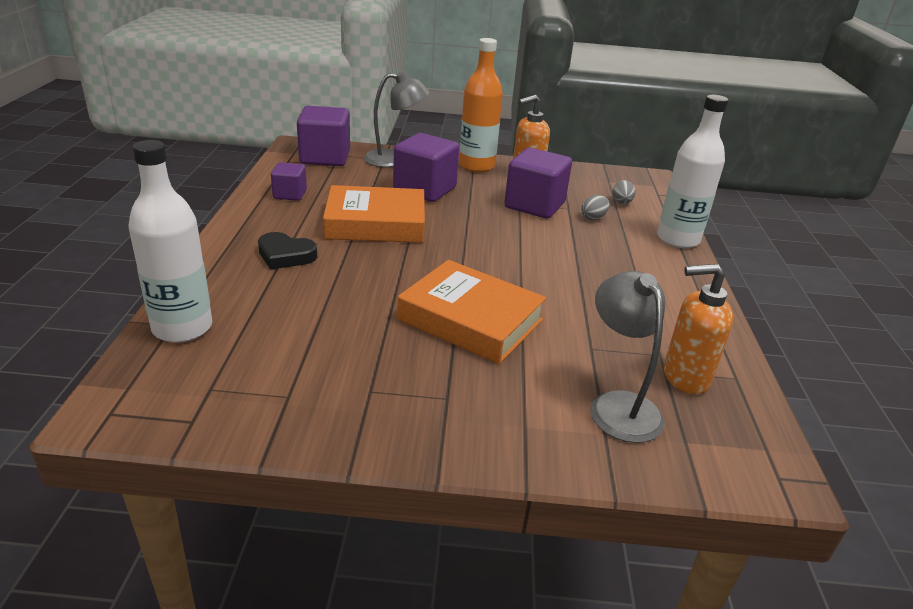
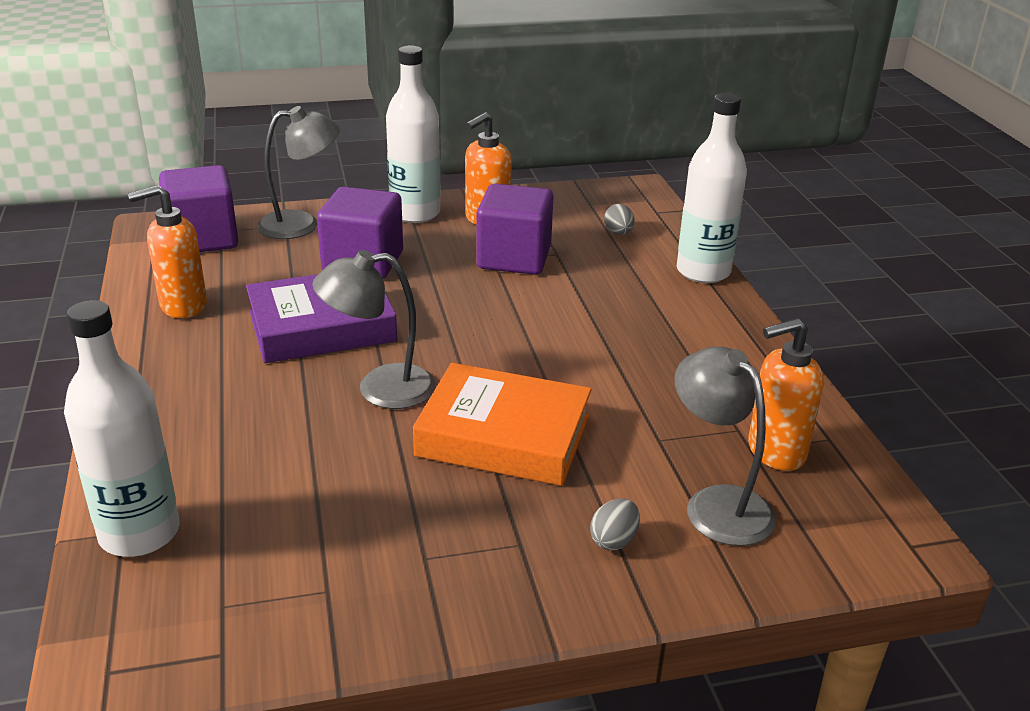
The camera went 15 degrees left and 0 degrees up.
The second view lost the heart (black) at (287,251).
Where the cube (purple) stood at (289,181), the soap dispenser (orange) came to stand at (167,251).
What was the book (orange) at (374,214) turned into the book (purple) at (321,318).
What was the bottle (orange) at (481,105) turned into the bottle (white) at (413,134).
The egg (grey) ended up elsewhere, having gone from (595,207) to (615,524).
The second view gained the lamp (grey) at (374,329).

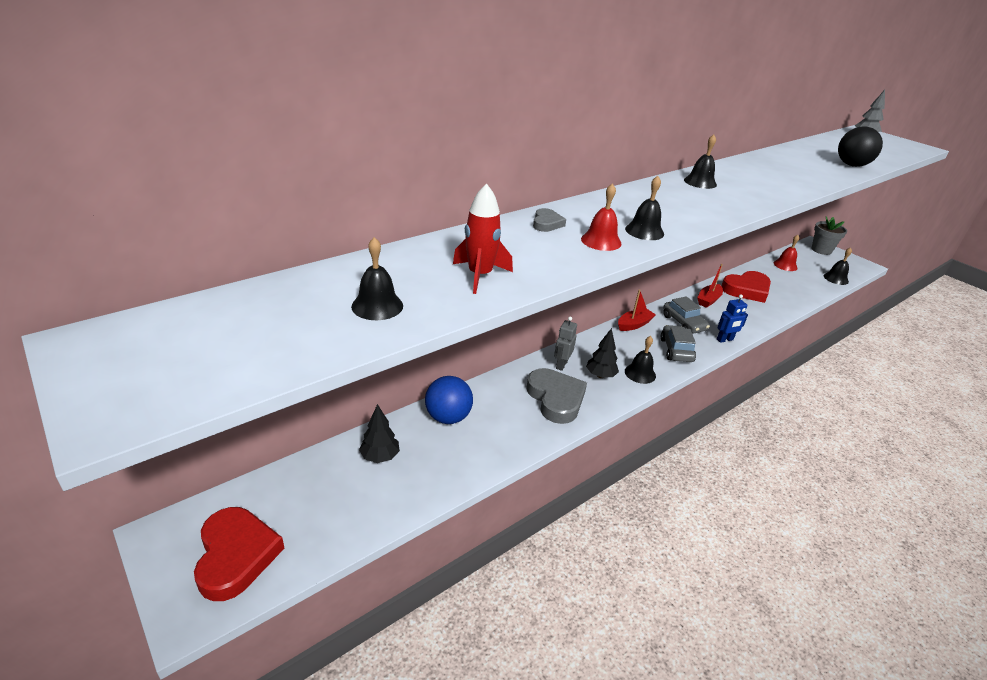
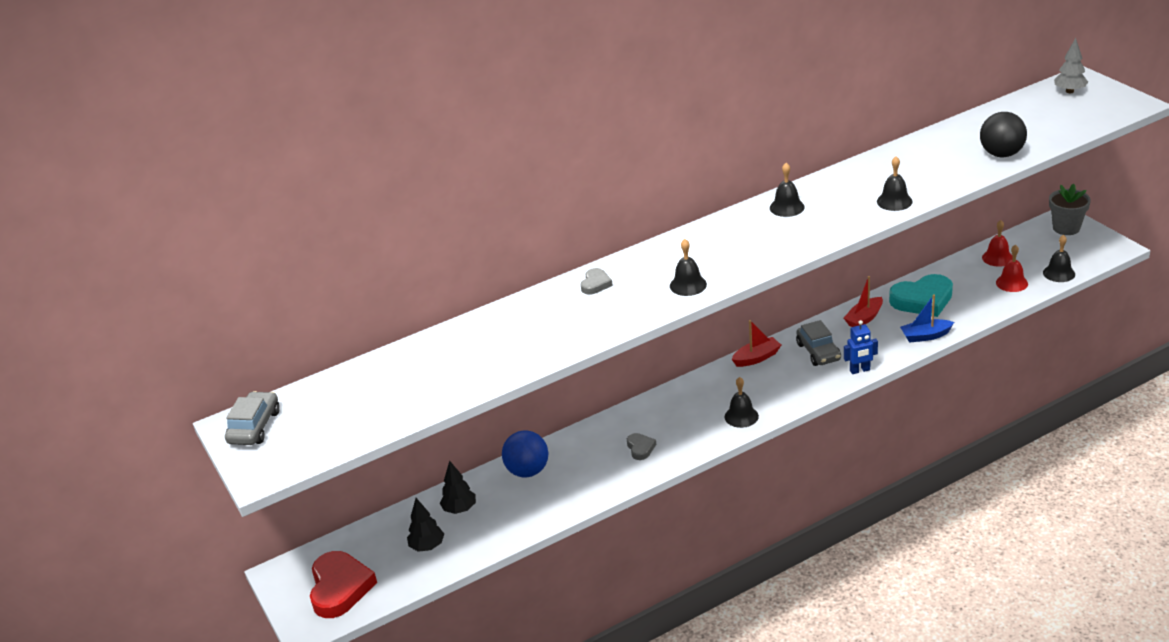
The camera went 15 degrees right and 0 degrees up.
The bell (black) ended up elsewhere, having gone from (377,278) to (895,183).
The second view lost the rocket (red) at (483,238).
The size of the heart (grey) at (556,396) changed by a factor of 0.48.
The second view lost the robot (grey) at (565,344).
The bell (red) ended up elsewhere, having gone from (601,217) to (1012,268).
The tree (black) ended up elsewhere, having gone from (602,353) to (425,525).
The car (grey) ended up elsewhere, having gone from (678,343) to (252,418).
What was the heart (red) at (746,287) turned into the heart (turquoise) at (921,295).
The second view gained the boat (blue) at (927,318).

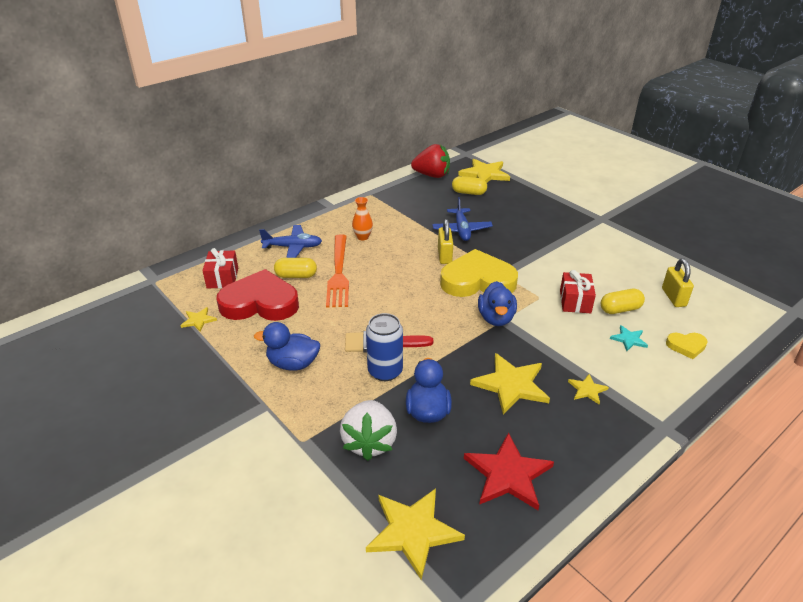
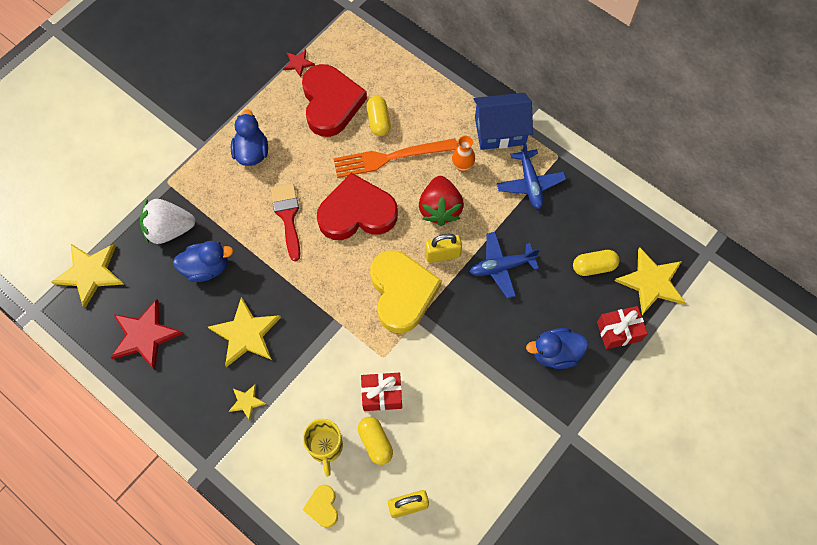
The camera went 80 degrees right and 30 degrees up.
What was the star (yellow) at (198,319) turned into the star (red) at (299,63).
The gift (red) ended up elsewhere, having gone from (220,268) to (622,327).
The plane (blue) ended up elsewhere, having gone from (290,241) to (531,175).
The second view lost the can (blue) at (384,347).
The strawberry (red) ended up elsewhere, having gone from (430,161) to (441,201).
The capsule (yellow) at (469,185) ended up facing another way, 75 degrees clockwise from before.
The duck (blue) ended up elsewhere, having gone from (497,303) to (557,348).
Where the star (turquoise) stood at (629,338), the mug (yellow) came to stand at (323,448).
The second view gained the heart (red) at (357,206).
The second view gained the house (blue) at (503,121).

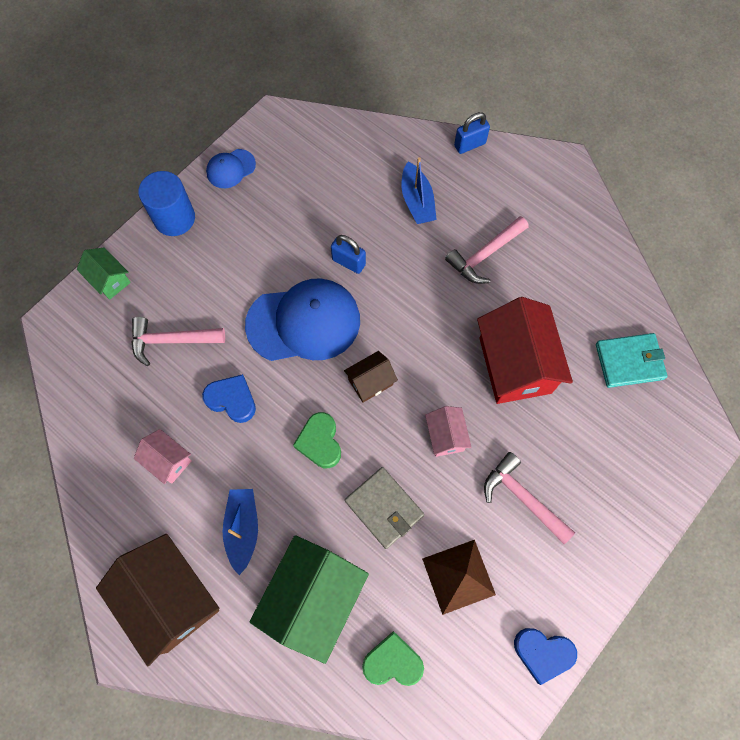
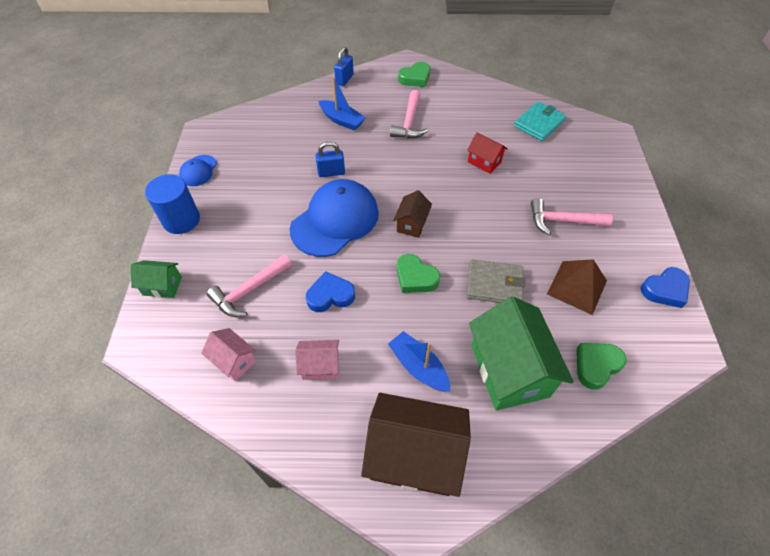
The camera went 40 degrees left and 15 degrees down.
The house (pink) ended up elsewhere, having gone from (448,431) to (228,354).
The size of the house (red) at (525,350) changed by a factor of 0.50.
The second view gained the heart (green) at (414,74).

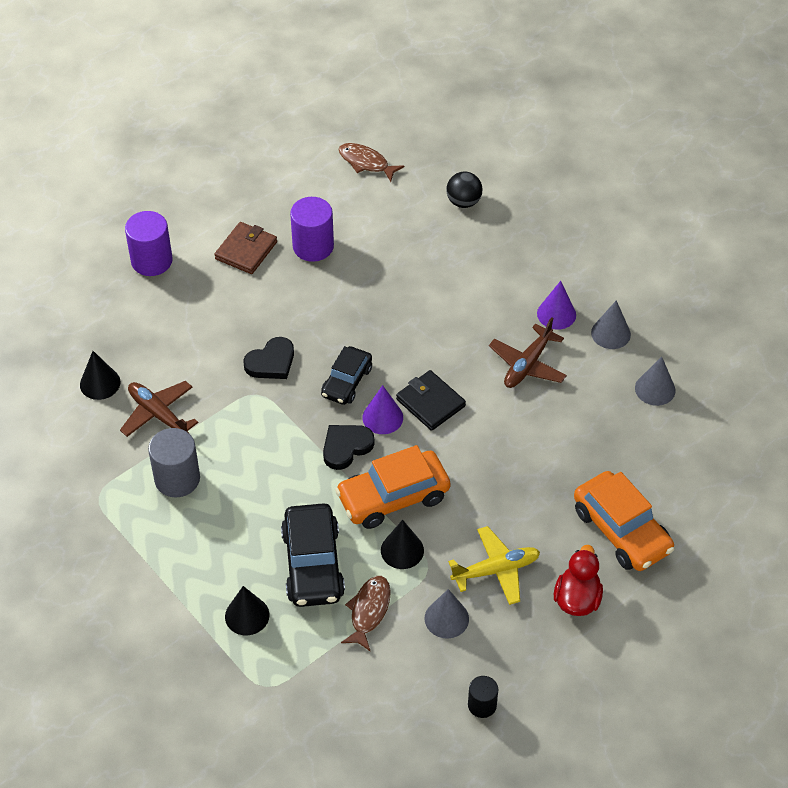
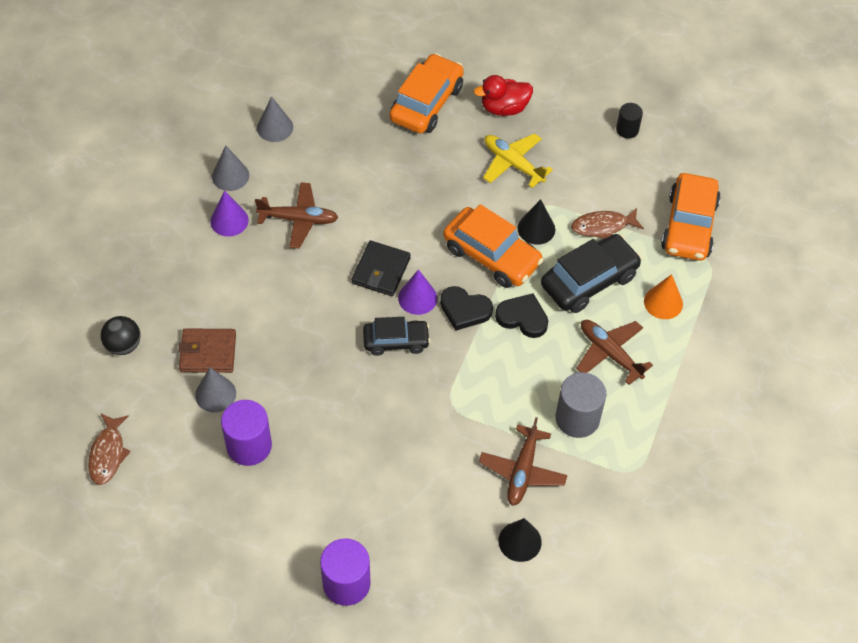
The camera went 120 degrees left and 5 degrees up.
The wallet (brown) ended up elsewhere, having gone from (245,248) to (207,350).
What was the cone (black) at (247,610) turned into the cone (orange) at (663,296).
The heart (black) ended up elsewhere, having gone from (268,358) to (521,315).
The cone (grey) ended up elsewhere, having gone from (447,614) to (215,390).
The second view gained the plane (brown) at (614,352).
The second view gained the car (orange) at (691,217).

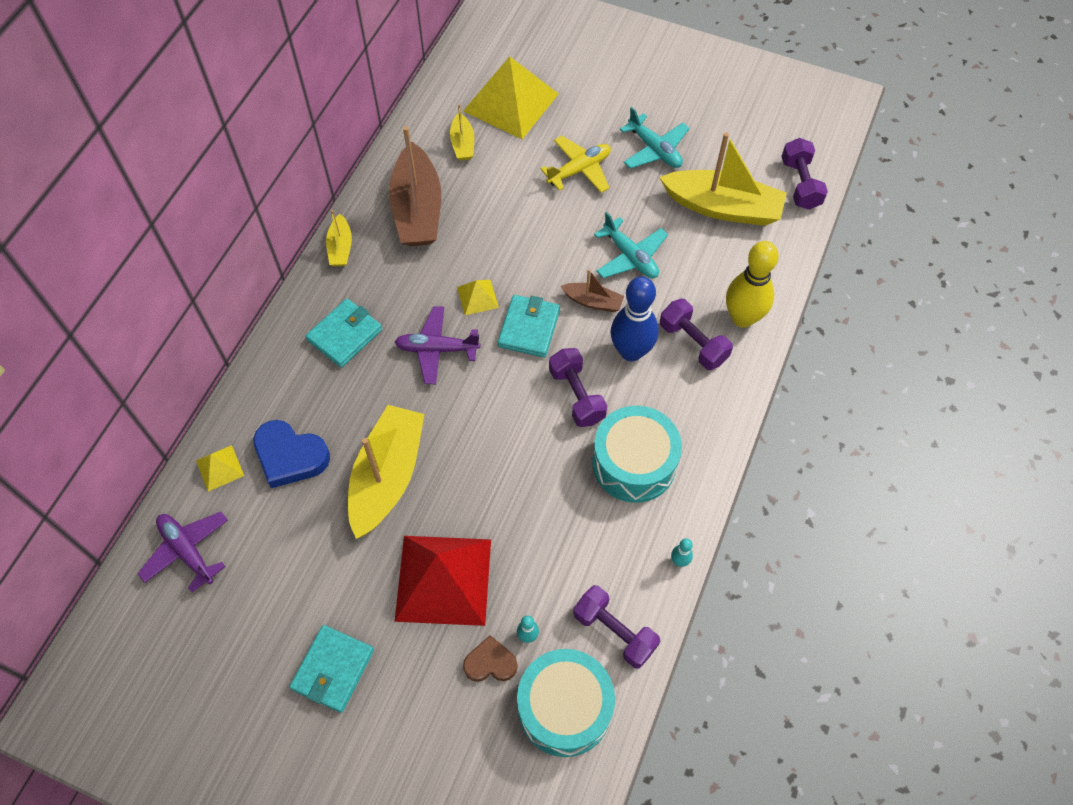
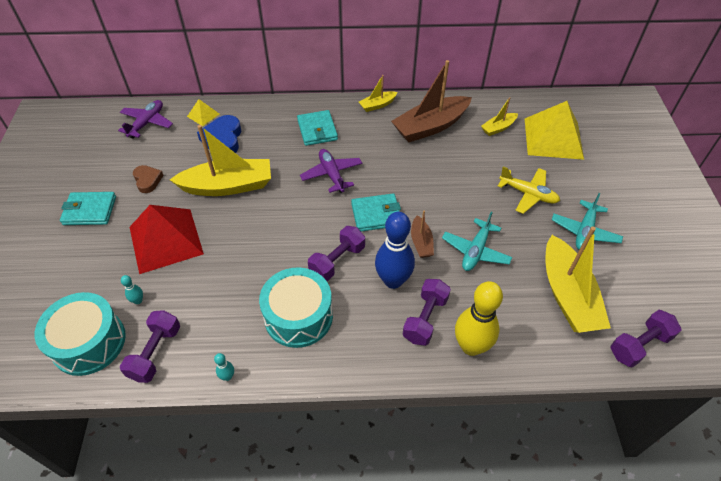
The camera went 65 degrees right and 10 degrees down.
The wallet (turquoise) at (343,333) ended up facing another way, 60 degrees clockwise from before.
The second view lost the pyramid (yellow) at (478,297).
The heart (brown) ended up elsewhere, having gone from (490,658) to (148,179).

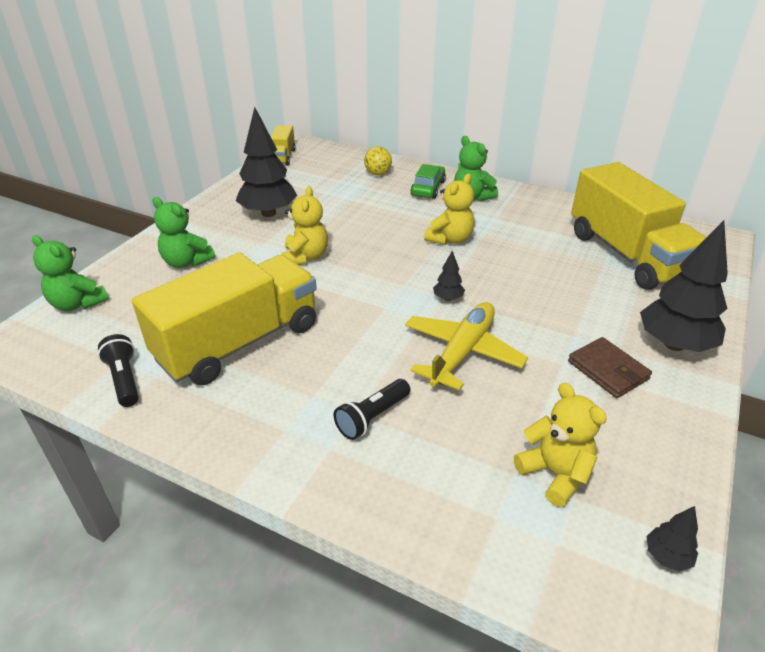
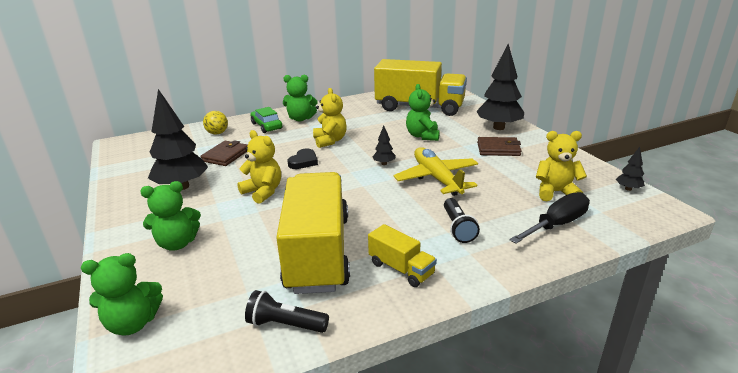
The camera went 50 degrees left and 10 degrees down.
The truck (yellow) ended up elsewhere, having gone from (283,145) to (402,255).
The second view gained the wallet (brown) at (224,153).
The second view gained the heart (black) at (302,158).
The second view gained the teddy bear (green) at (423,112).
The second view gained the screwdriver (black) at (550,218).

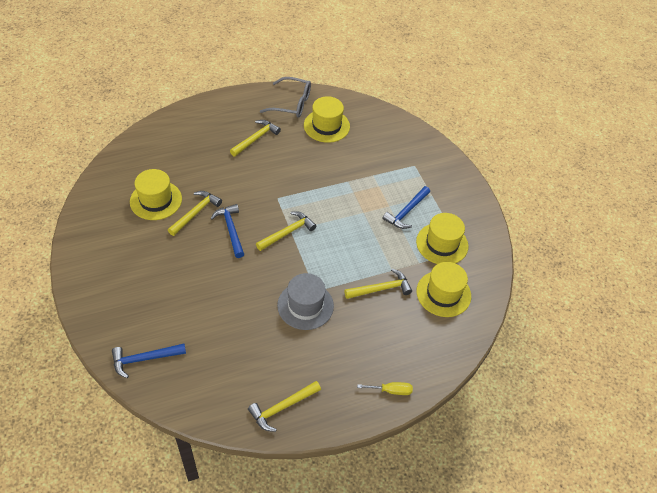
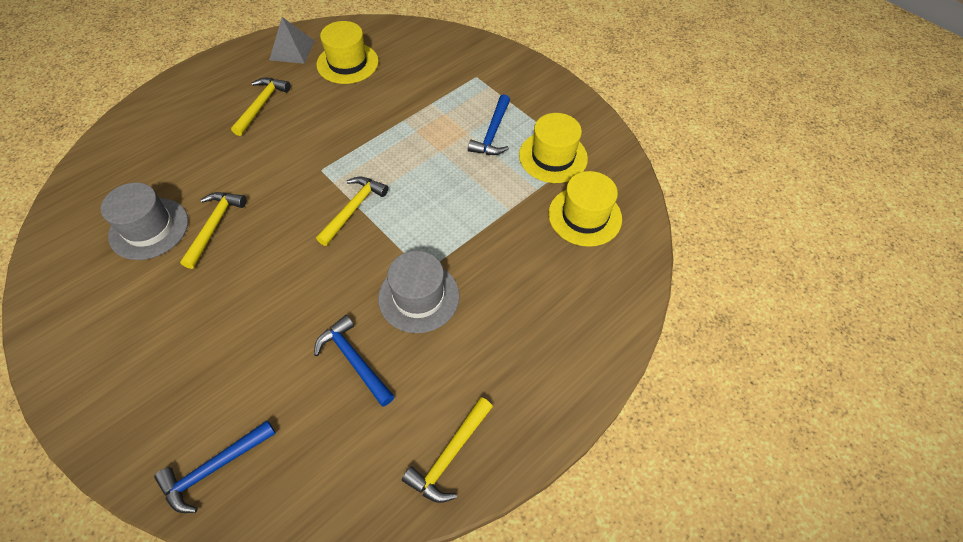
The camera went 20 degrees left and 5 degrees up.
What was the hat (yellow) at (156,194) turned into the hat (grey) at (144,221).
The hammer (blue) ended up elsewhere, having gone from (227,231) to (354,361).
Where the glasses (grey) stood at (285,97), the pyramid (grey) came to stand at (291,40).
The second view lost the hammer (yellow) at (378,284).
The second view lost the screwdriver (yellow) at (385,388).

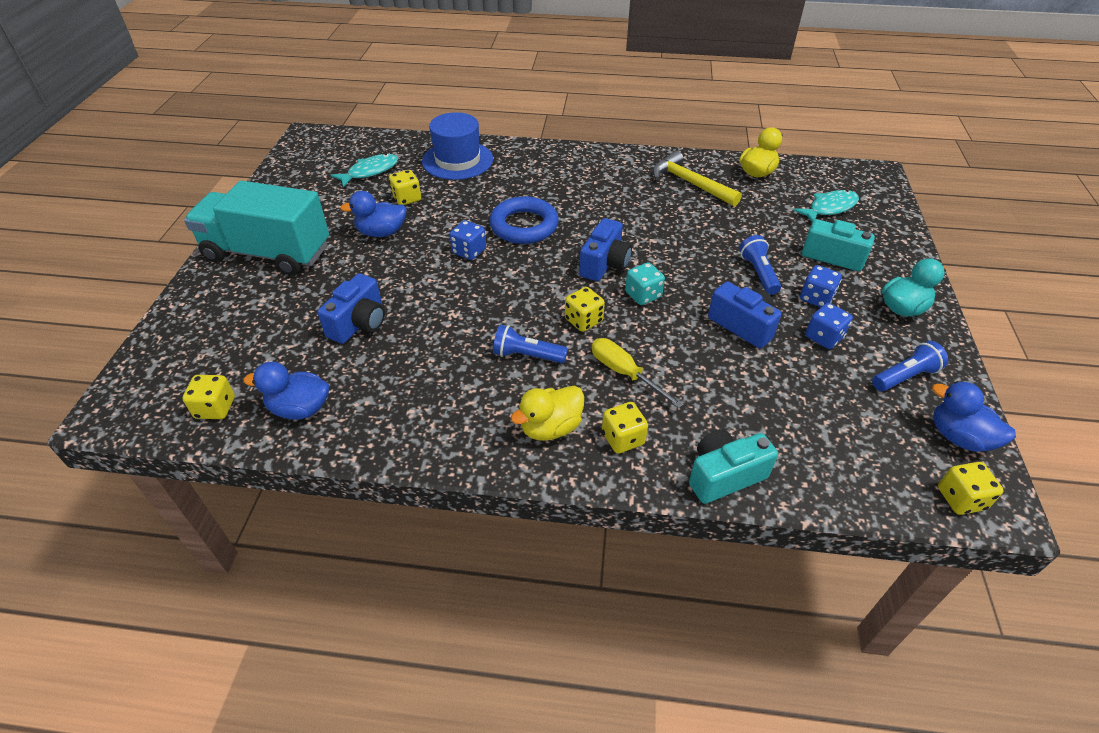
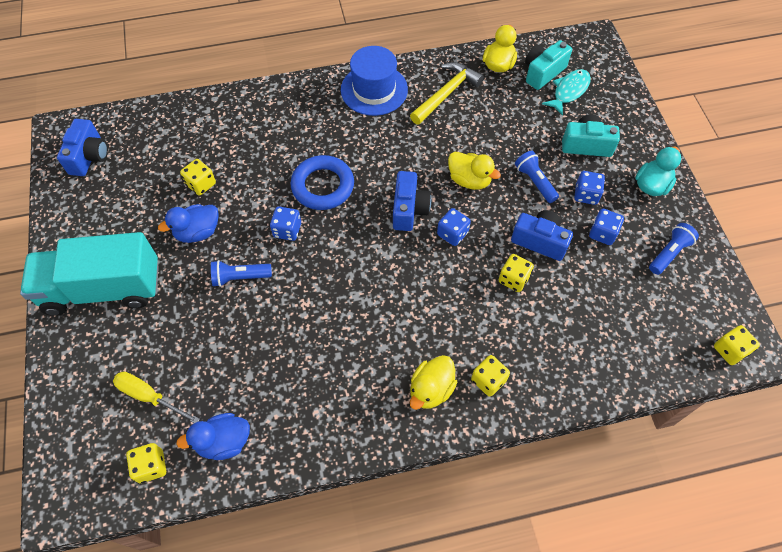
The camera went 20 degrees left and 15 degrees up.
The camera (blue) ended up elsewhere, having gone from (351,308) to (82,147).
The second view lost the fish (turquoise) at (364,170).
The hat (blue) ended up elsewhere, having gone from (457,146) to (374,81).
The flashlight (blue) ended up elsewhere, having gone from (530,344) to (241,273).
The dice (yellow) ended up elsewhere, having gone from (585,309) to (516,273).
The screwdriver (yellow) ended up elsewhere, having gone from (638,373) to (156,397).
What was the dice (turquoise) at (645,283) turned into the dice (blue) at (454,227).
The hammer (yellow) at (697,179) ended up facing another way, 105 degrees clockwise from before.
The camera (turquoise) ended up elsewhere, having gone from (733,466) to (548,65).
The second view lost the duck (blue) at (974,416).
The second view gained the duck (yellow) at (474,171).

